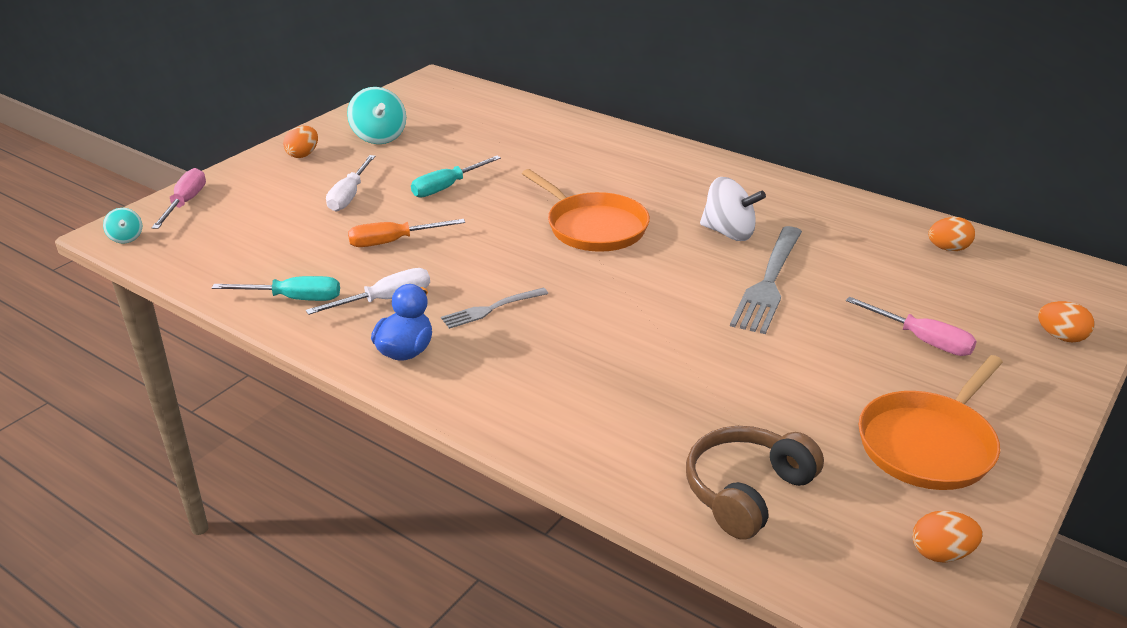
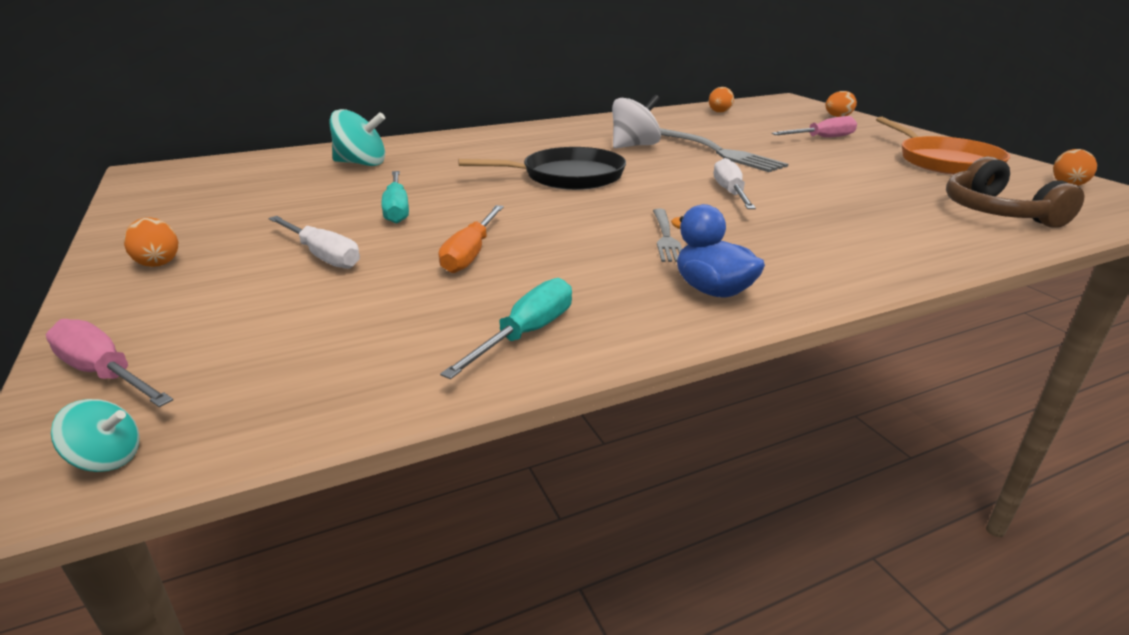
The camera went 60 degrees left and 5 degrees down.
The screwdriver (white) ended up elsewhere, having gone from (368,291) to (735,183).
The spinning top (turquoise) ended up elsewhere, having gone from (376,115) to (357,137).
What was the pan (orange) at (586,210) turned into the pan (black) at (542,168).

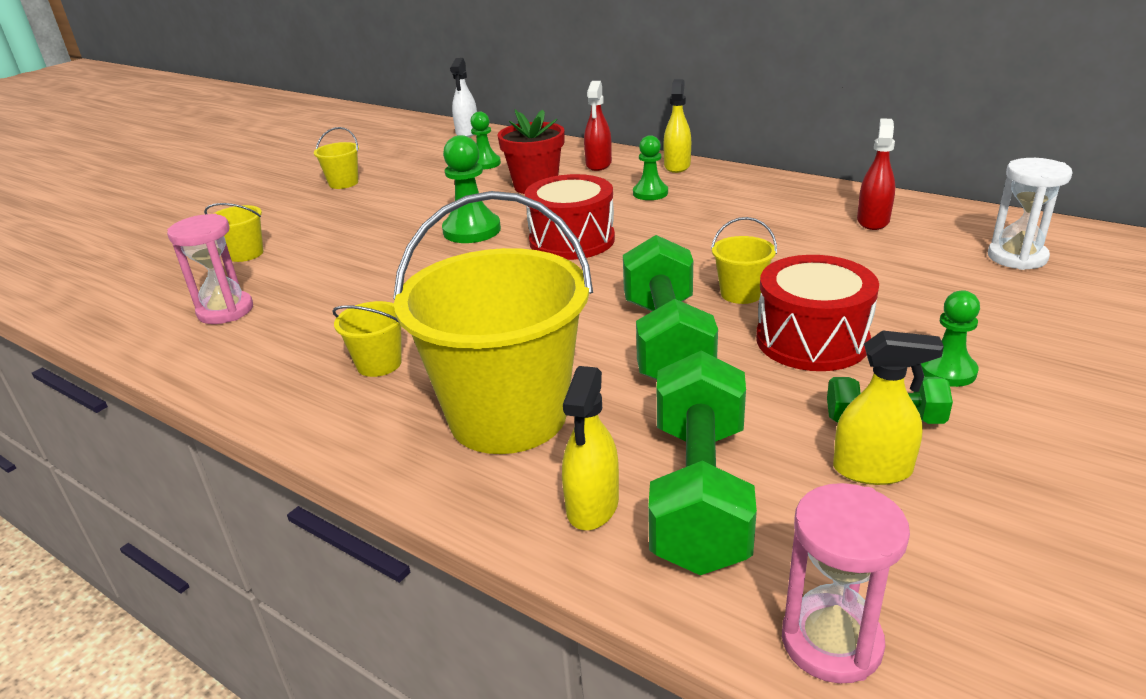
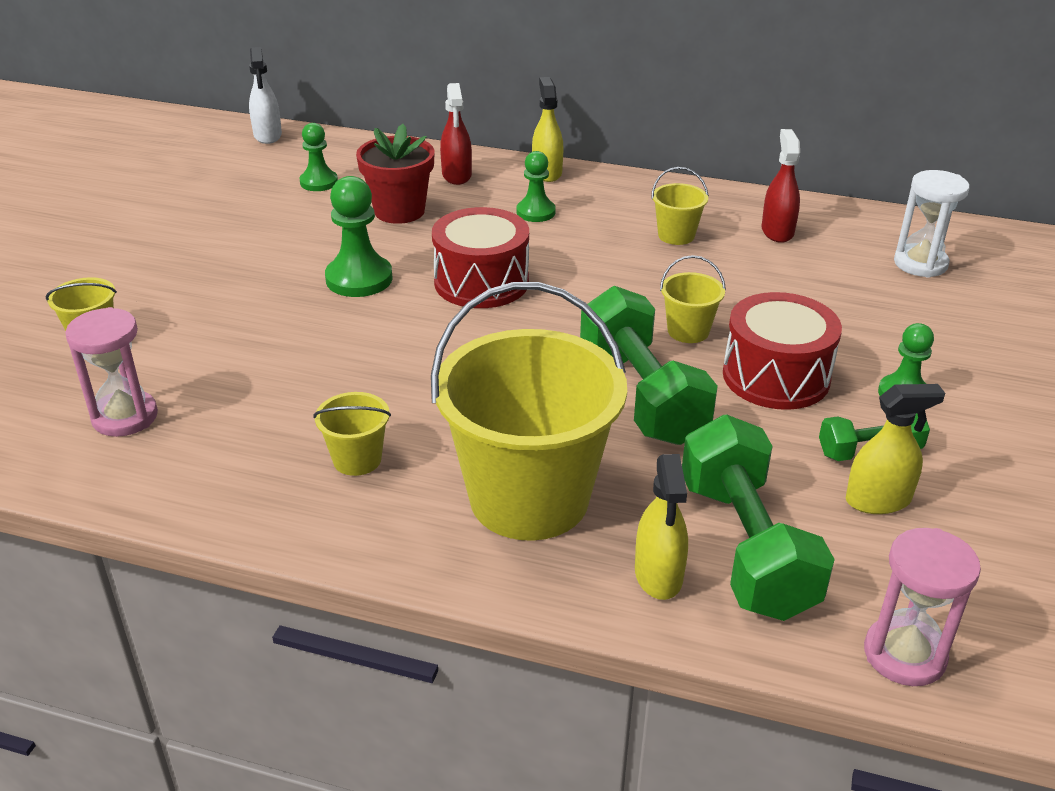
The camera went 20 degrees left and 5 degrees up.
The bucket (yellow) ended up elsewhere, having gone from (336,158) to (680,206).

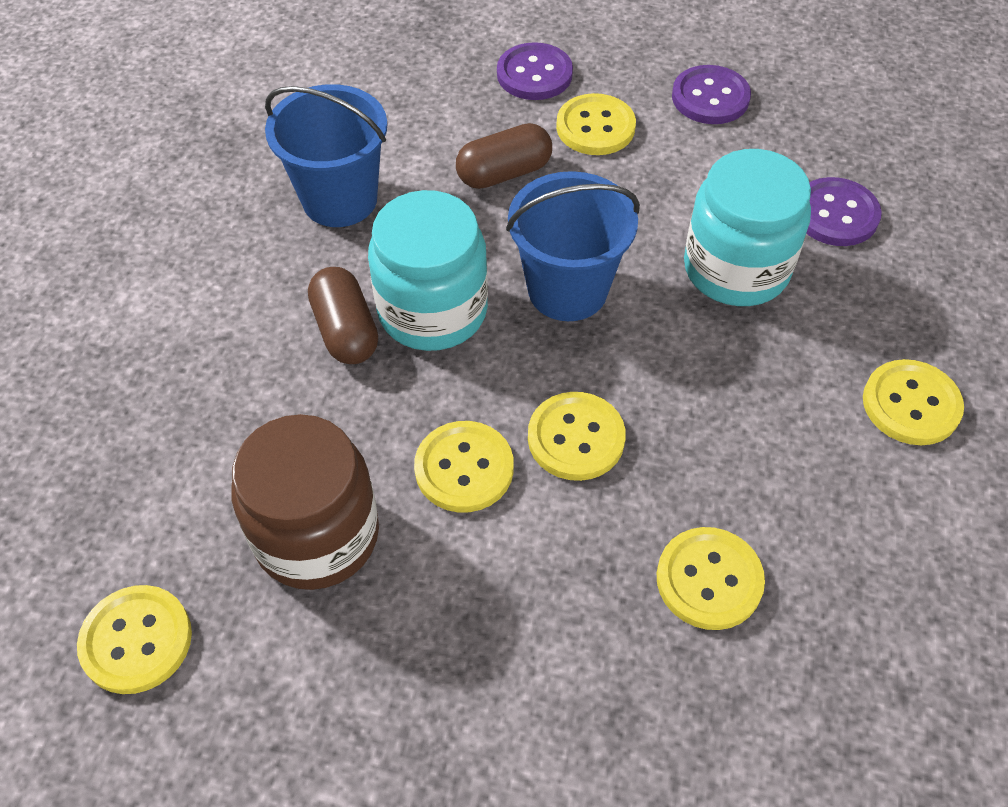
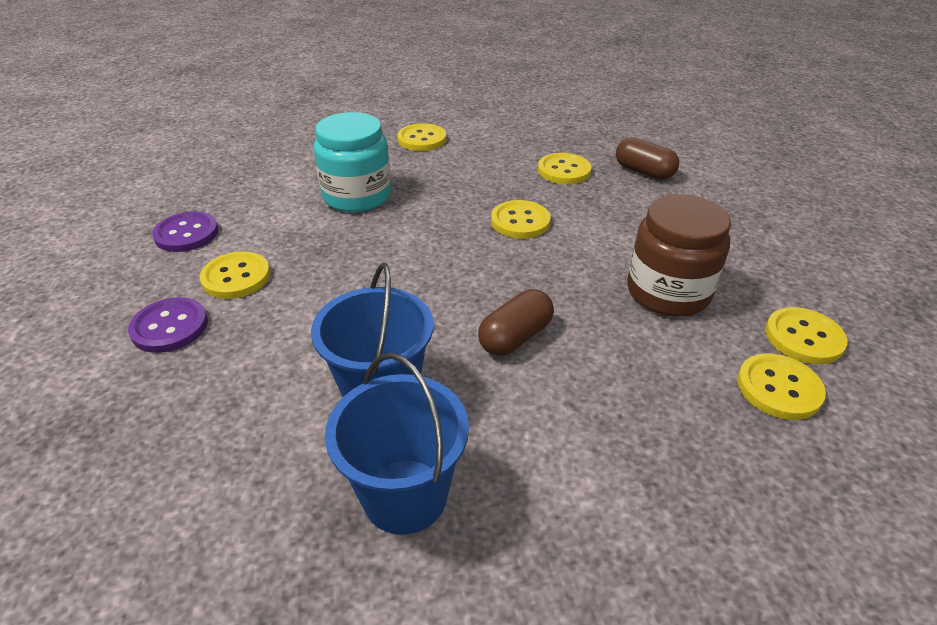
The camera went 115 degrees left and 15 degrees down.
The second view lost the jar (turquoise) at (428,270).
The button (yellow) ended up elsewhere, having gone from (464,467) to (781,387).
The capsule (brown) ended up elsewhere, having gone from (504,156) to (647,158).
The bucket (blue) ended up elsewhere, having gone from (573,246) to (397,444).
The second view lost the button (purple) at (844,211).

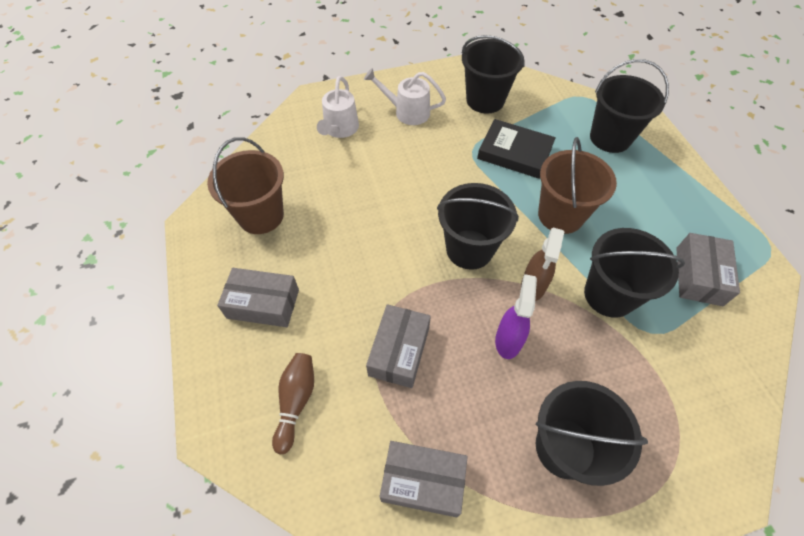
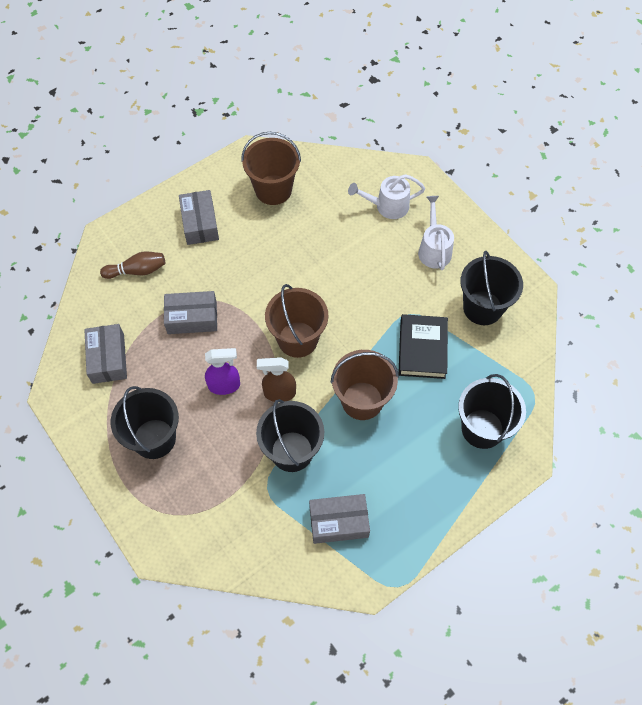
The camera went 70 degrees right and 5 degrees up.
What was the bucket (black) at (478,226) turned into the bucket (brown) at (296,321).

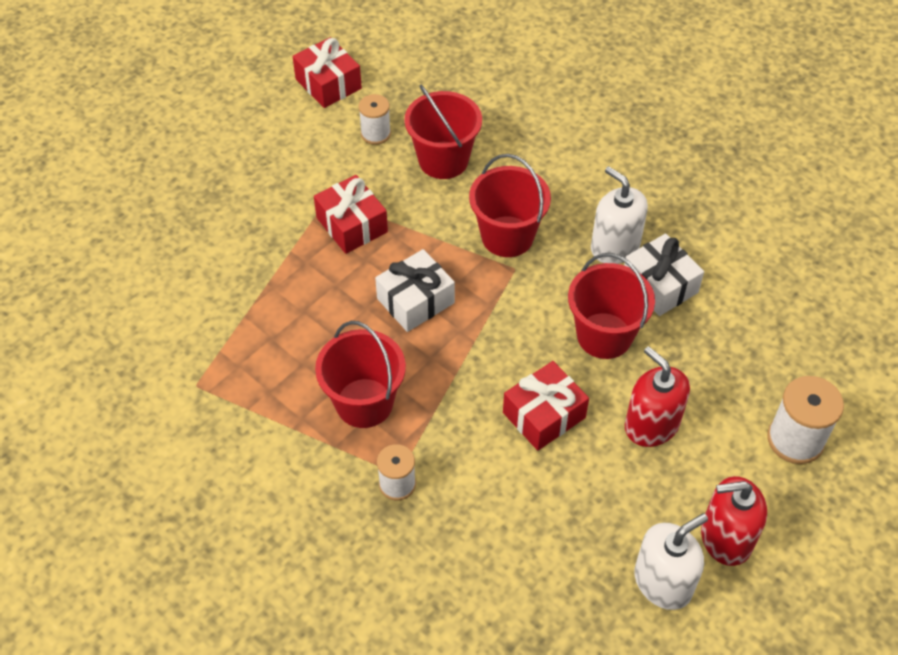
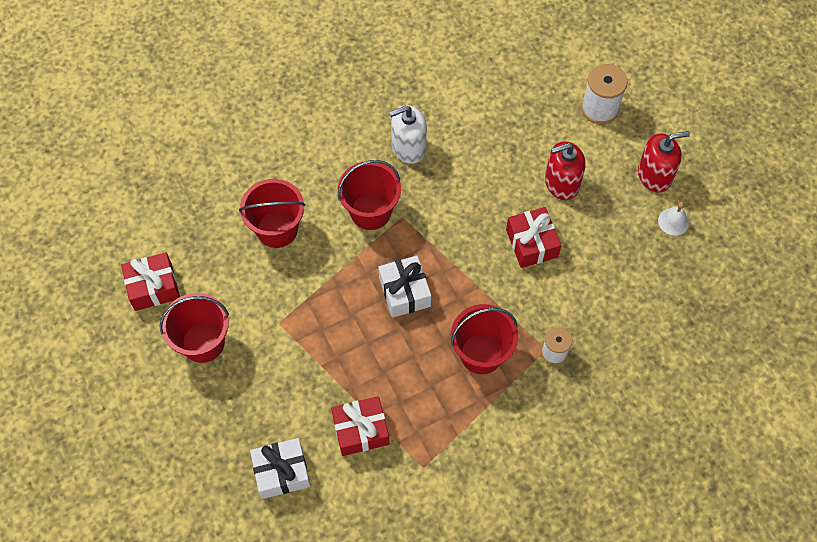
The camera went 70 degrees left and 10 degrees up.
The gift (red) ended up elsewhere, having gone from (351,214) to (360,426).
The second view lost the spool (white) at (374,119).
The bucket (red) ended up elsewhere, having gone from (611,306) to (194,328).
The gift (white) ended up elsewhere, having gone from (664,274) to (280,468).
Where the soap dispenser (white) stood at (671,561), the bell (white) came to stand at (673,219).
The soap dispenser (red) at (734,521) ended up facing another way, 120 degrees counterclockwise from before.

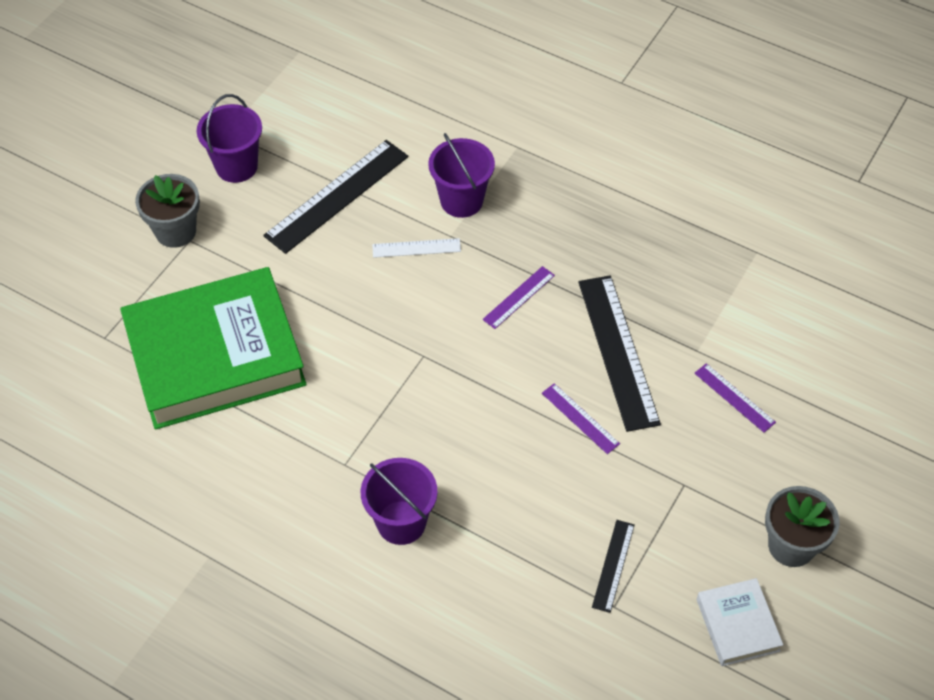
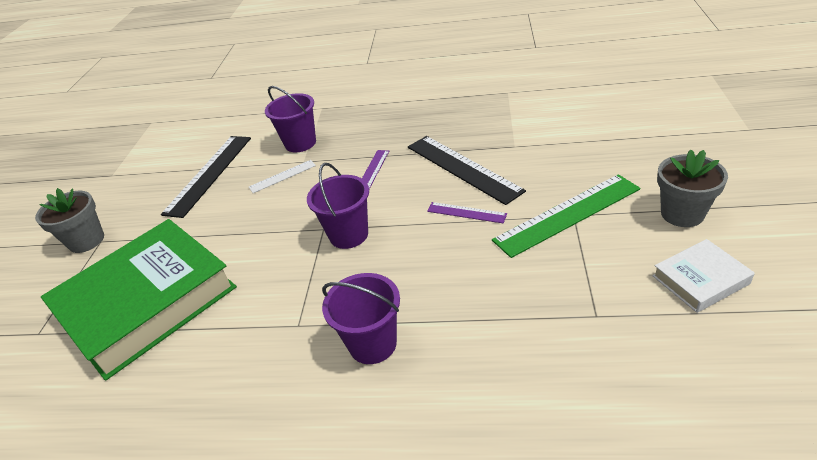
The camera went 20 degrees left and 15 degrees down.
The bucket (purple) ended up elsewhere, having gone from (229,138) to (338,206).
The second view lost the ruler (black) at (613,566).
The second view lost the ruler (purple) at (735,398).
The book (white) at (740,622) ended up facing another way, 75 degrees counterclockwise from before.
The second view gained the ruler (green) at (566,216).

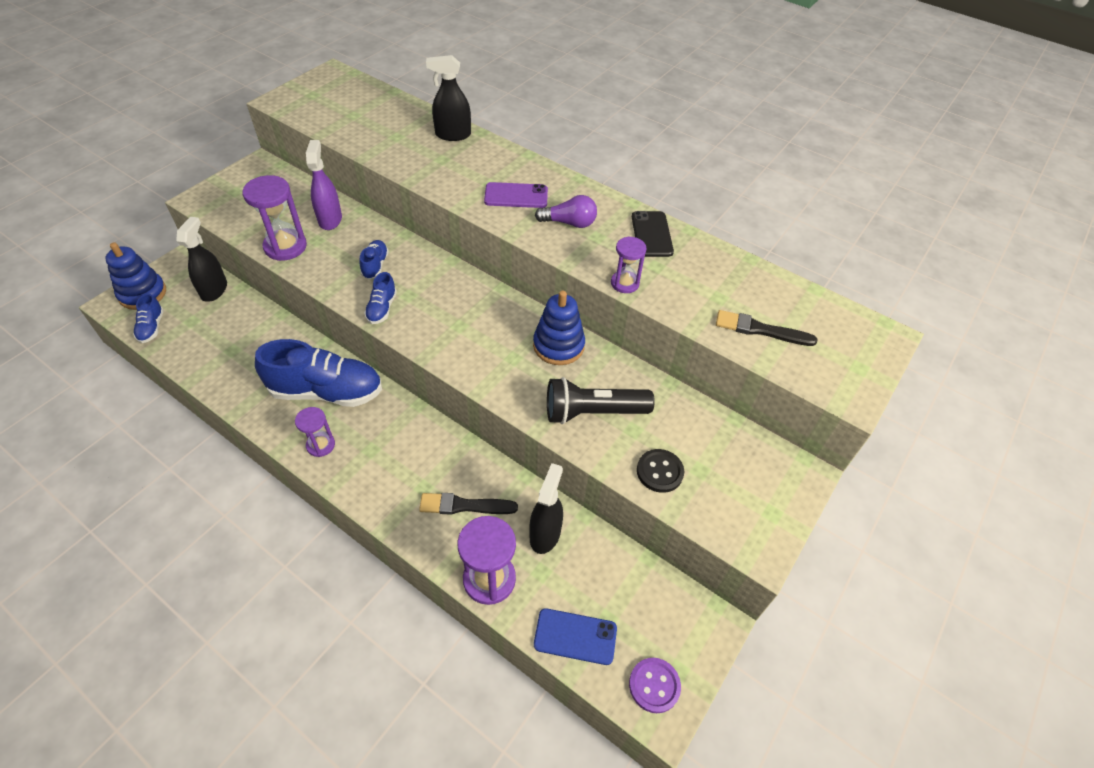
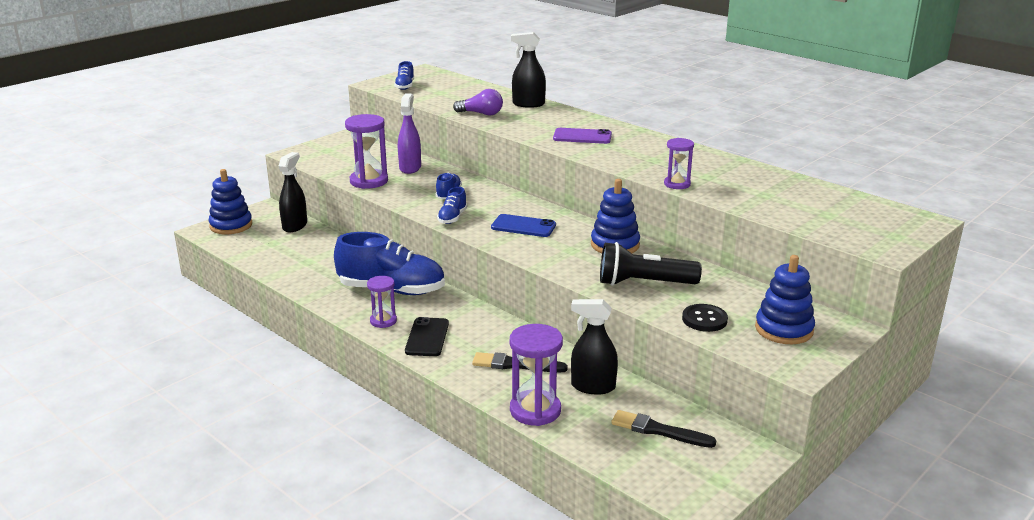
The camera went 10 degrees right and 25 degrees down.
The shoe (blue) ended up elsewhere, having gone from (148,318) to (404,75).
The spray bottle (black) at (546,508) ended up facing another way, 105 degrees counterclockwise from before.
The phone (blue) ended up elsewhere, having gone from (575,636) to (523,225).
The light bulb (purple) ended up elsewhere, having gone from (566,211) to (478,102).
The second view lost the button (purple) at (655,685).
The phone (black) ended up elsewhere, having gone from (653,234) to (427,336).
The brush (black) ended up elsewhere, having gone from (766,328) to (663,429).
The second view gained the stacking toy (blue) at (785,299).

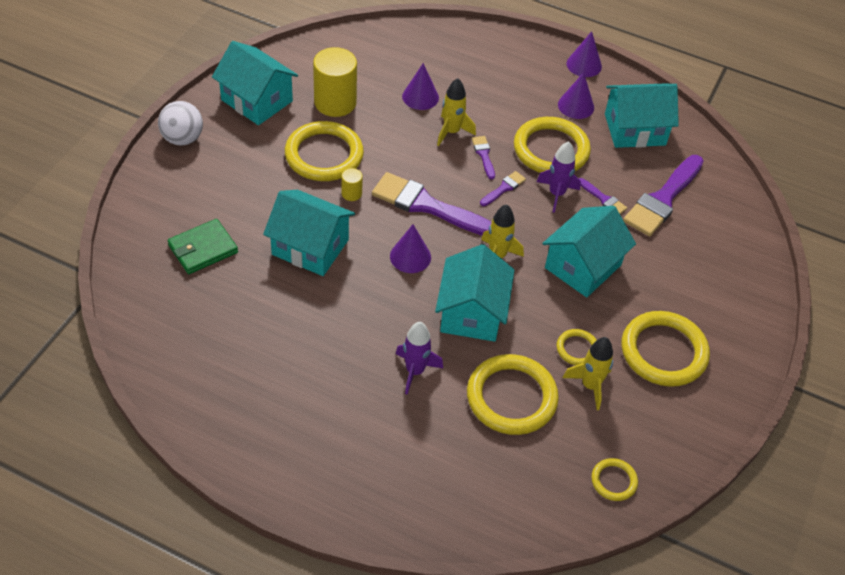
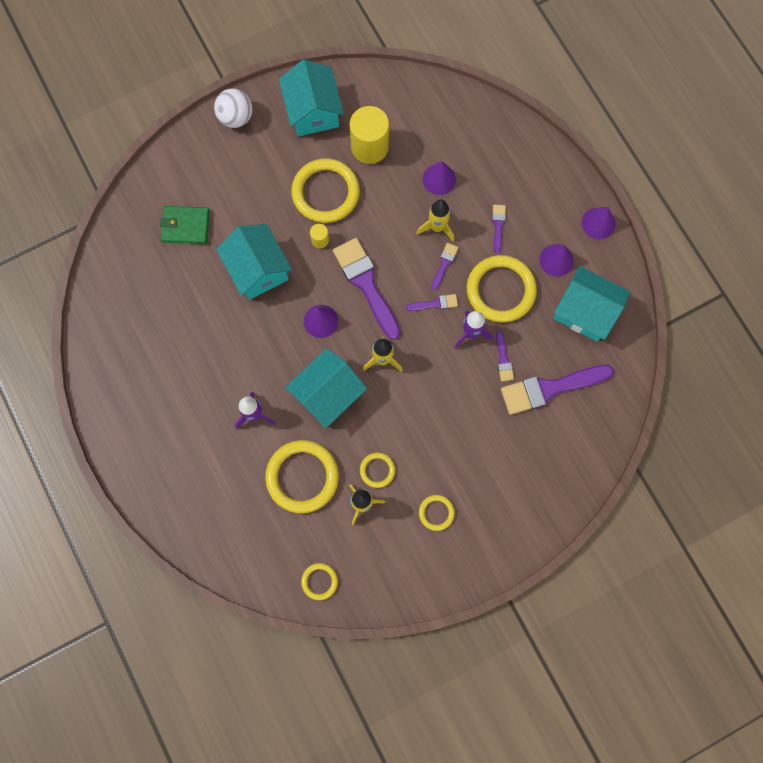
The camera went 40 degrees right and 25 degrees up.
The second view lost the house (turquoise) at (589,251).
The size of the ring (yellow) at (666,349) changed by a factor of 0.49.
The second view gained the brush (purple) at (499,229).

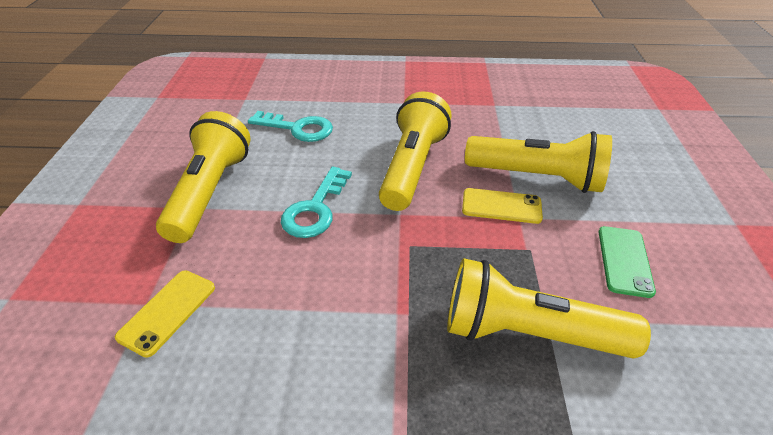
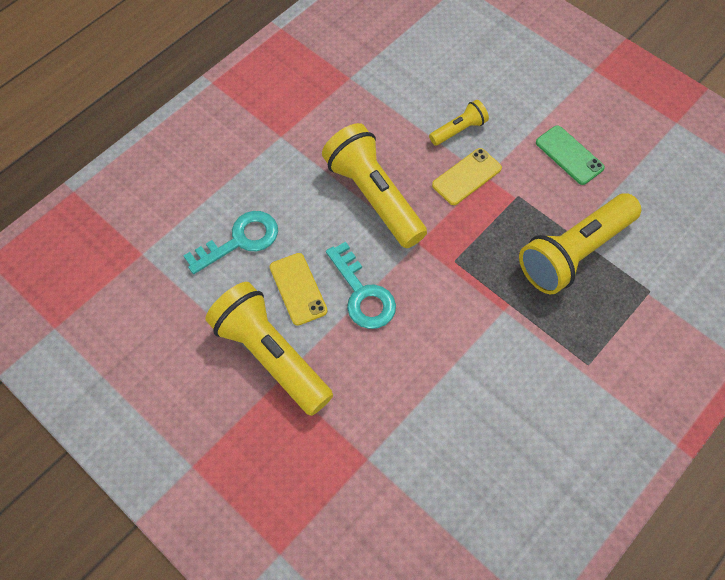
The camera went 50 degrees left and 20 degrees up.
The phone (yellow) ended up elsewhere, having gone from (165,314) to (299,289).
The size of the flashlight (yellow) at (538,162) changed by a factor of 0.49.

